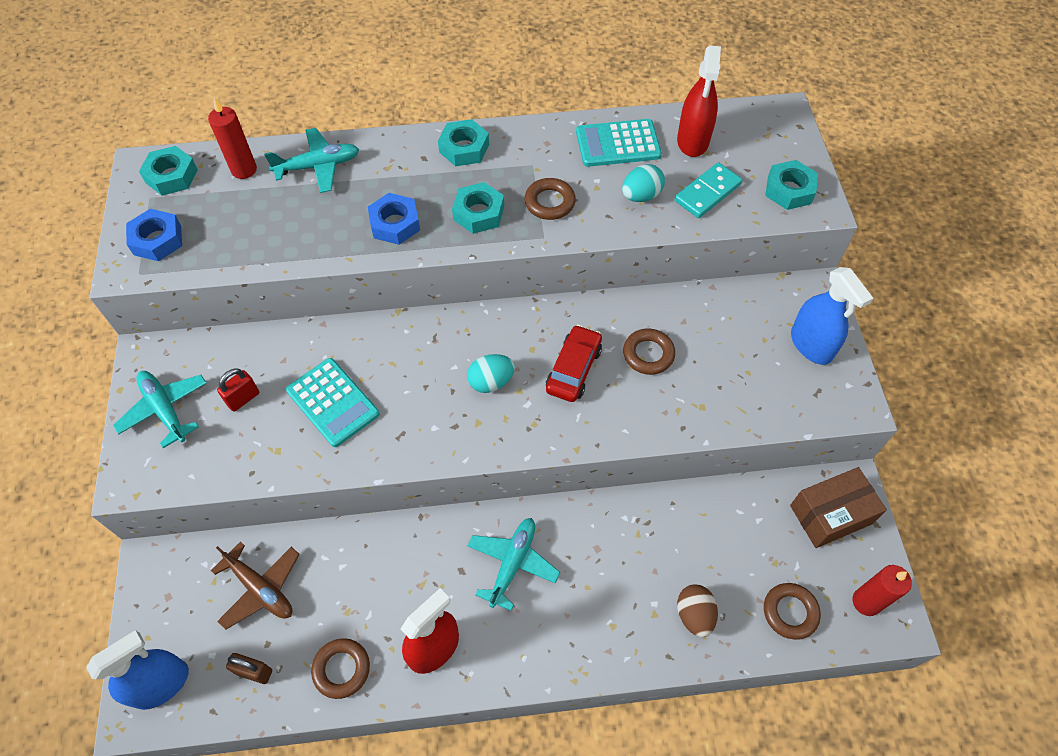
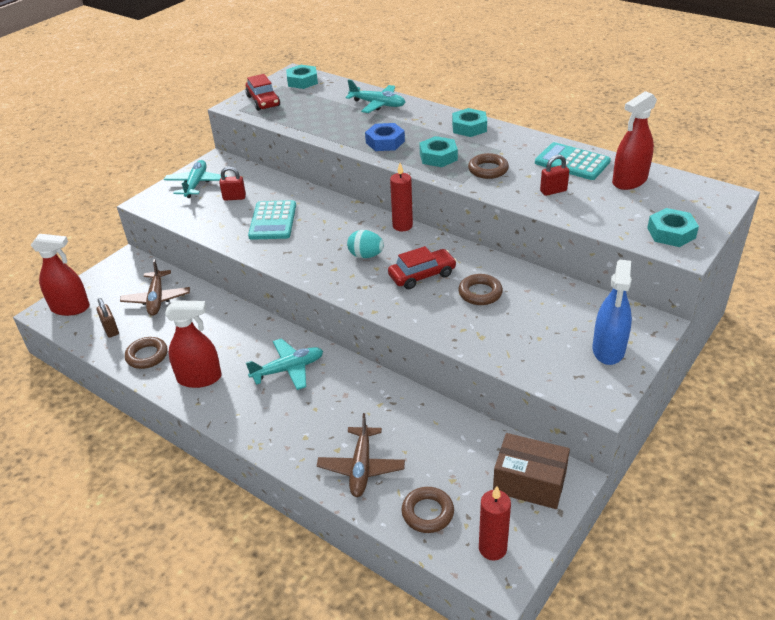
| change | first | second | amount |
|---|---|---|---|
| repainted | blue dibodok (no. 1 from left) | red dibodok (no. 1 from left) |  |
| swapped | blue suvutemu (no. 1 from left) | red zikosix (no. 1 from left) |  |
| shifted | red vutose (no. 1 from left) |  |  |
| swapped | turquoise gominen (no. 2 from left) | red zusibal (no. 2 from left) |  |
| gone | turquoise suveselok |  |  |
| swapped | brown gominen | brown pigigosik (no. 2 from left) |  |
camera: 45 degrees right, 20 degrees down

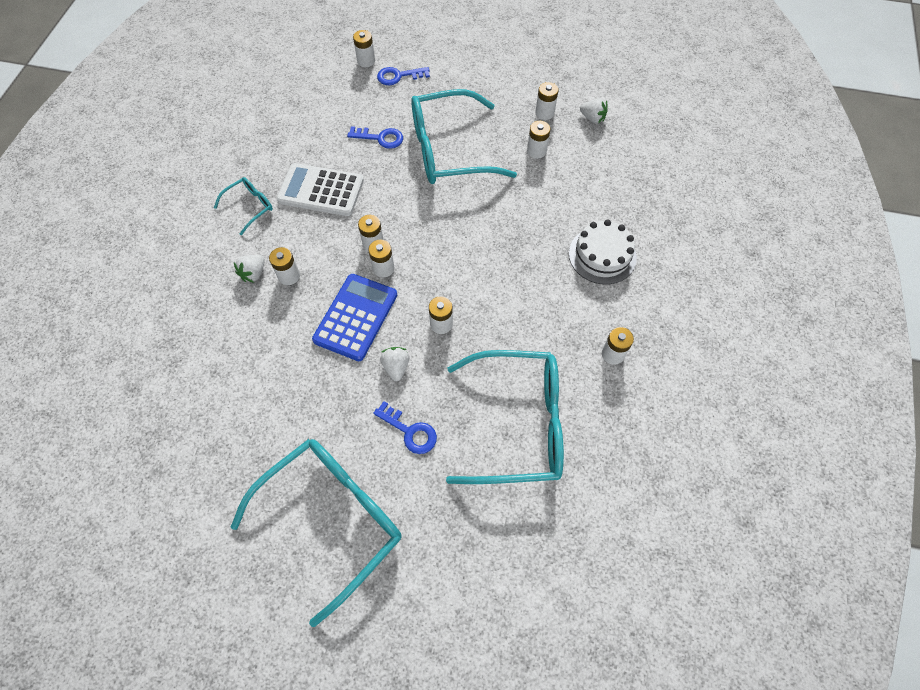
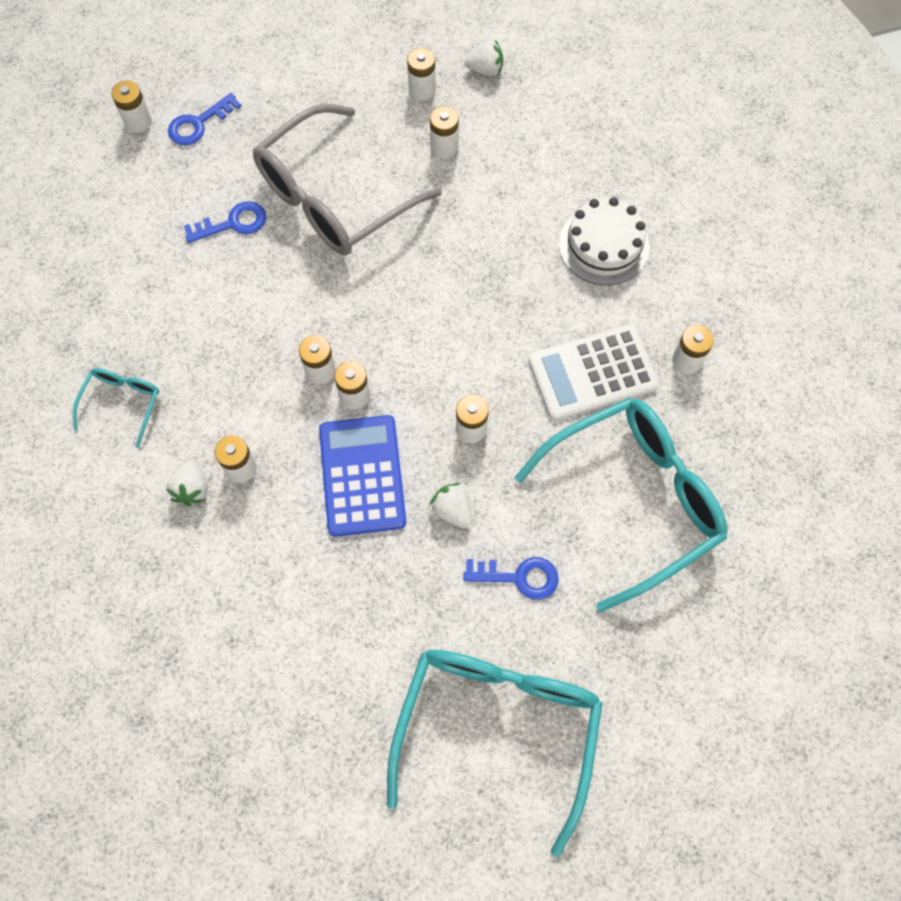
| change | first | second | amount |
|---|---|---|---|
| shifted | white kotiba |  |  |
| repainted | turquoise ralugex (no. 3 from left) | grey ralugex |  |
camera: 30 degrees left, 5 degrees up

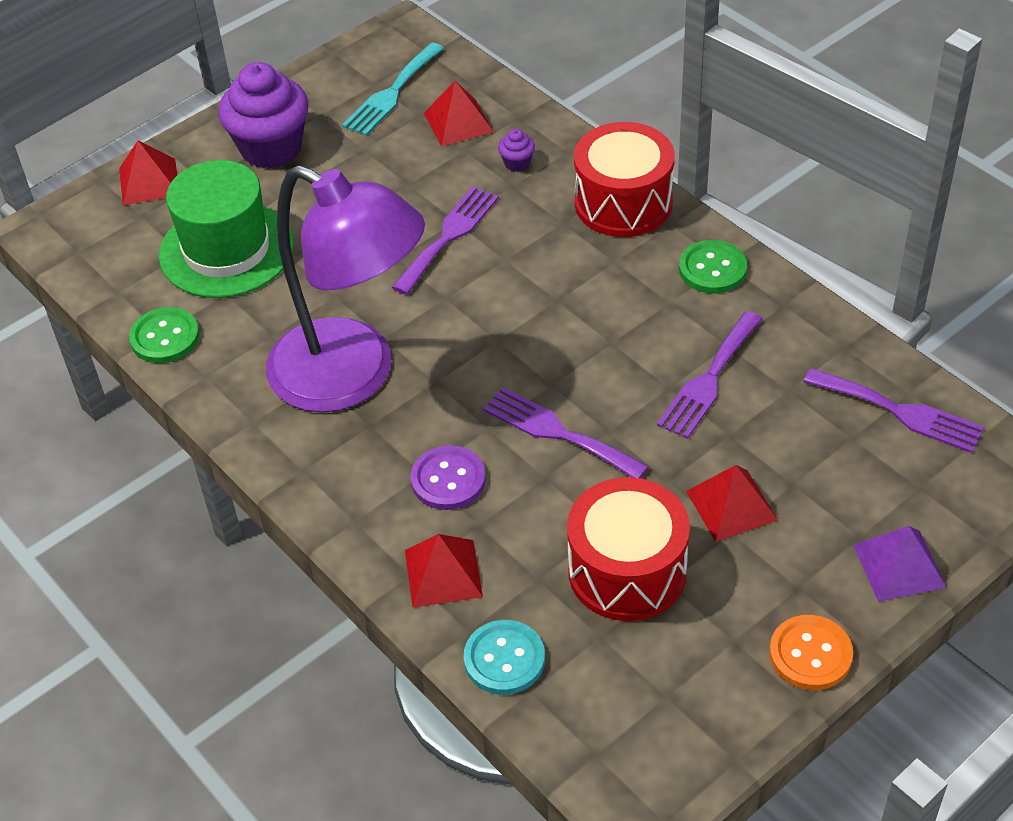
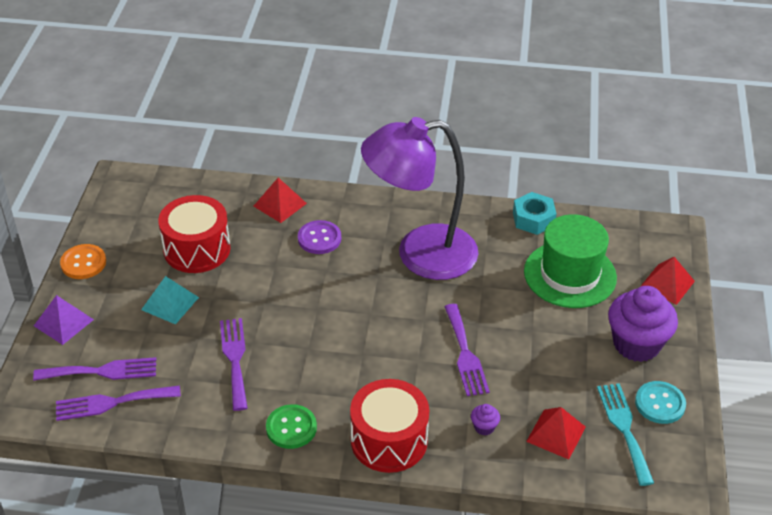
| change | first | second | amount |
|---|---|---|---|
| swapped | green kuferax (no. 1 from left) | turquoise suvutemu |  |
| shifted | turquoise kuferax |  |  |
| shifted | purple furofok (no. 2 from left in the first image) | purple furofok (no. 1 from left) |  |
| repainted | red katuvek (no. 4 from left) | turquoise katuvek |  |
camera: 135 degrees right, 5 degrees down

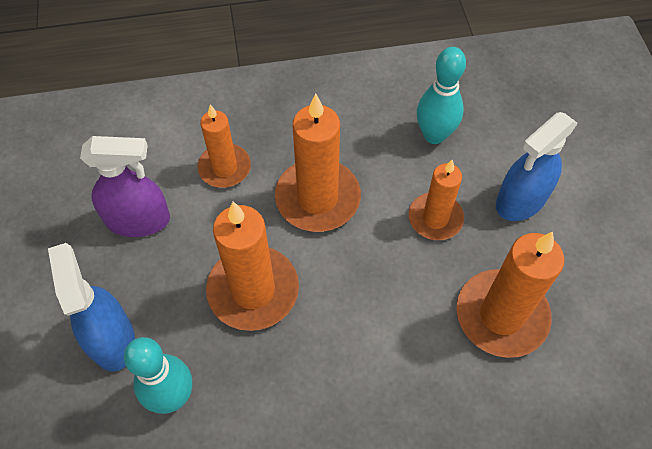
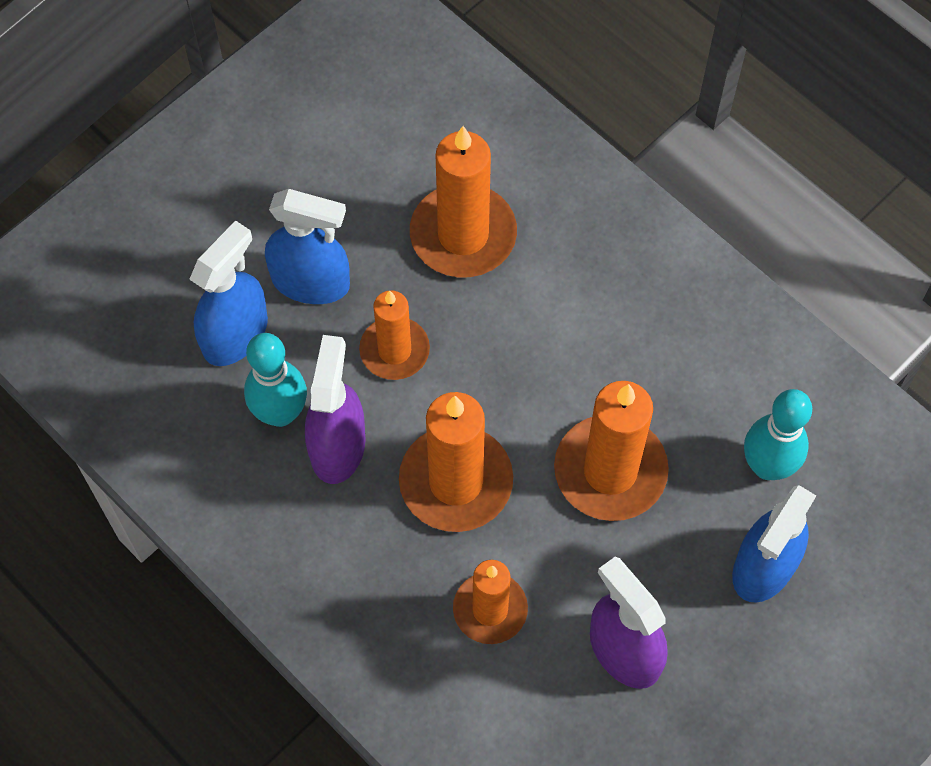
| change | first | second | amount |
|---|---|---|---|
| new |  | blue dibodok (no. 1 from left) |  |
| new |  | purple dibodok (no. 1 from left) |  |
camera: 125 degrees left, 5 degrees up

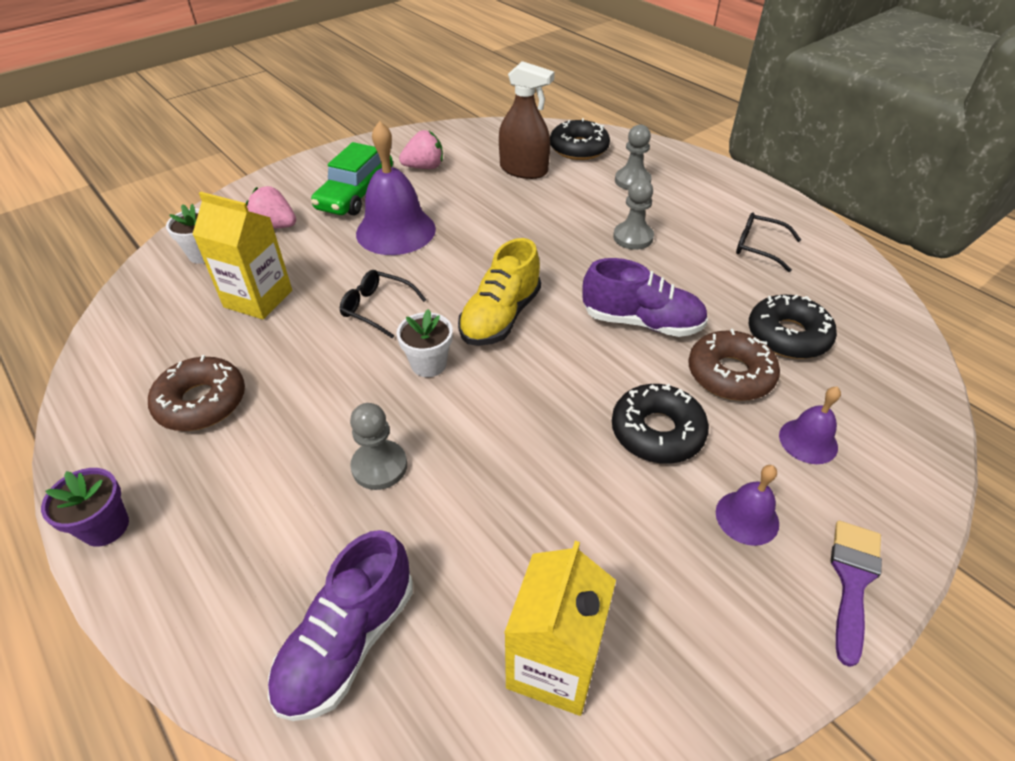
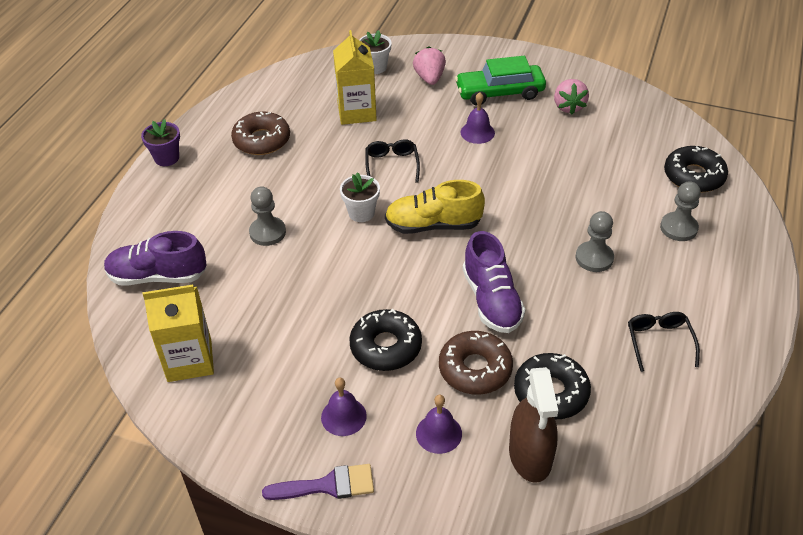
| change | first | second | amount |
|---|---|---|---|
| scaled | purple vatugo (no. 1 from left in the first image) | purple vatugo (no. 3 from left) | x0.52 |
| rotated | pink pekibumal (no. 2 from left) |  | 45 degrees clockwise |
| shifted | brown dibodok |  |  |
camera: 60 degrees right, 0 degrees up

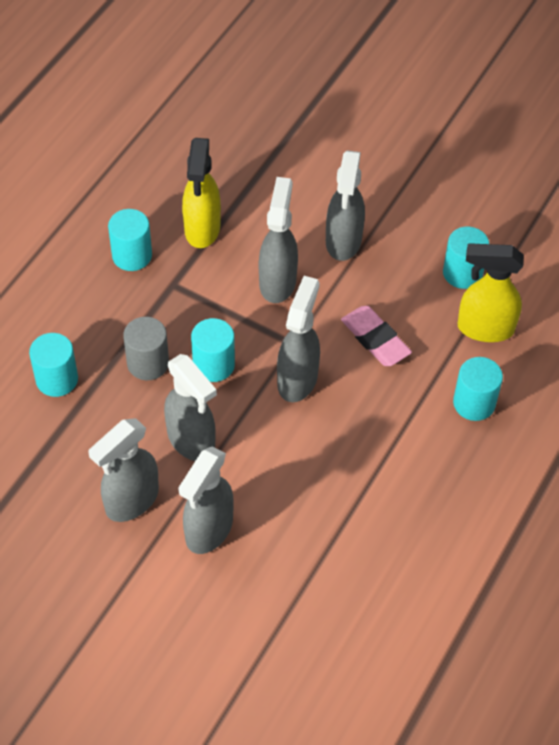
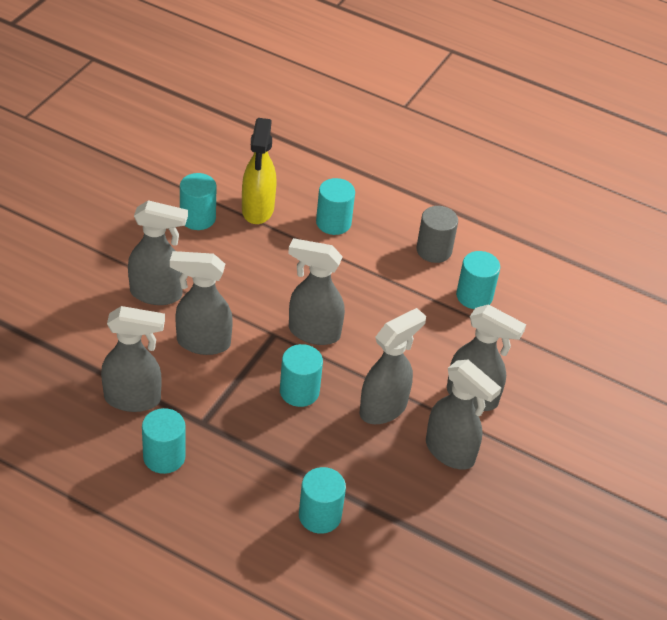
| change | first | second | amount |
|---|---|---|---|
| shifted | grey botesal |  |  |
| repainted | yellow dibodok (no. 1 from left) | grey dibodok (no. 1 from left) |  |
| gone | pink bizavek |  |  |
| new |  | turquoise botesal (no. 6 from left) |  |
camera: 95 degrees left, 10 degrees down

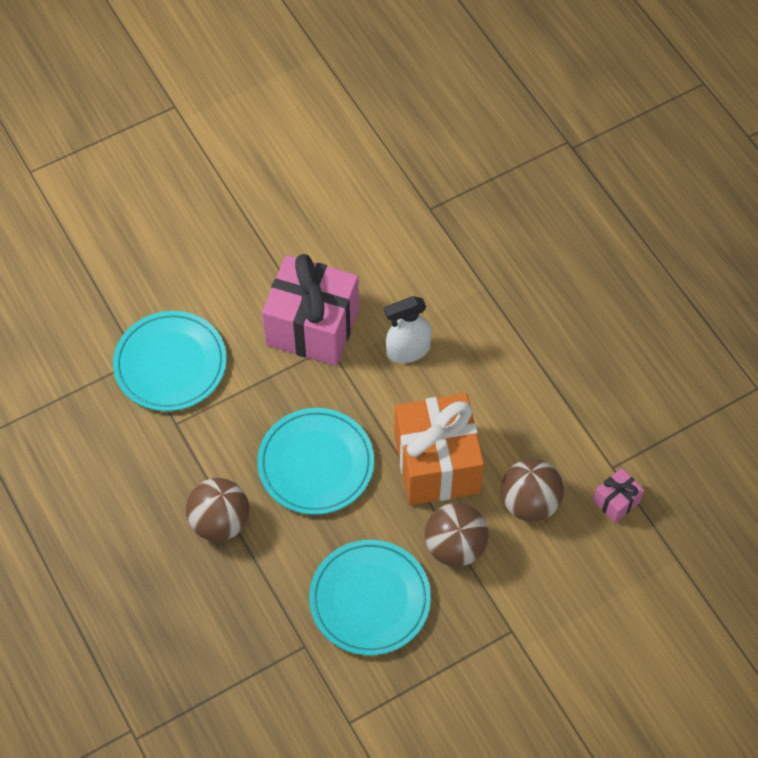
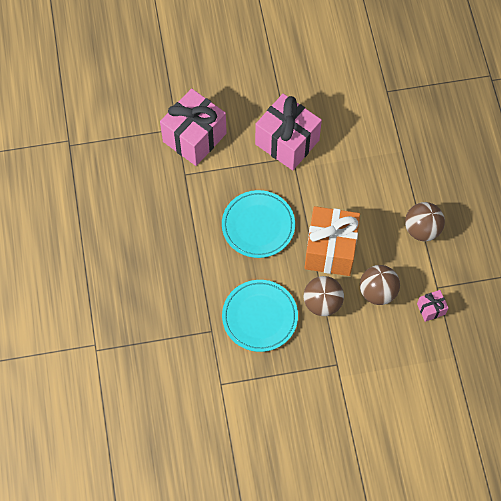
| change | first | second | amount |
|---|---|---|---|
| swapped | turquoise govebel (no. 1 from left) | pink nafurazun (no. 1 from left) |  |
| shifted | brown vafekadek (no. 1 from left in the first image) | brown vafekadek (no. 3 from left) |  |
| gone | white dibodok |  |  |
camera: 20 degrees right, 5 degrees up

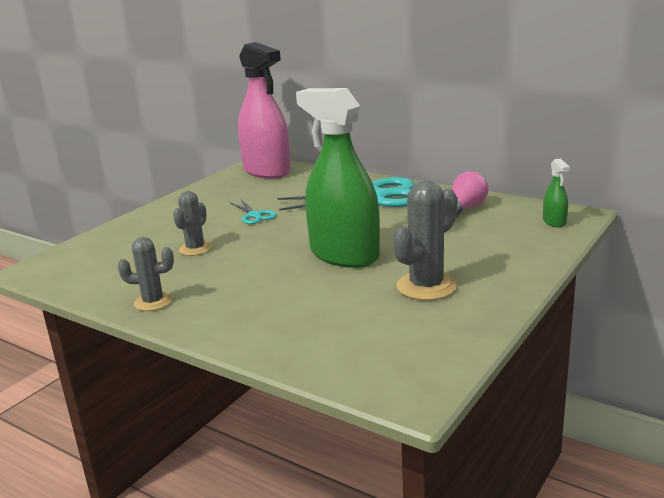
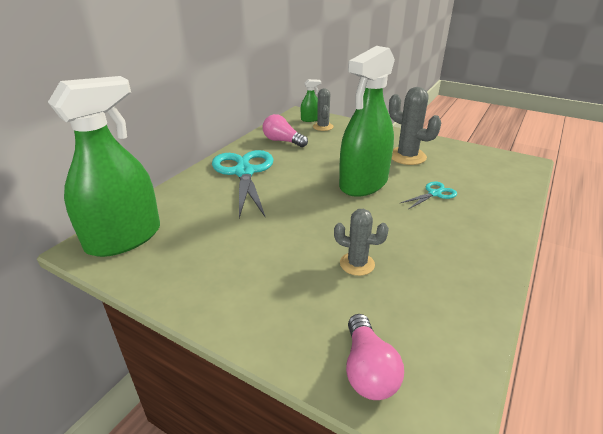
| change | first | second | amount |
|---|---|---|---|
| shifted | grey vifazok (no. 1 from left) |  |  |
| shifted | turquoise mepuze (no. 1 from left in the first image) | turquoise mepuze (no. 2 from left) |  |
| repainted | pink dibodok | green dibodok (no. 1 from left) |  |
| new |  | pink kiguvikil (no. 2 from left) |  |
camera: 95 degrees left, 10 degrees up

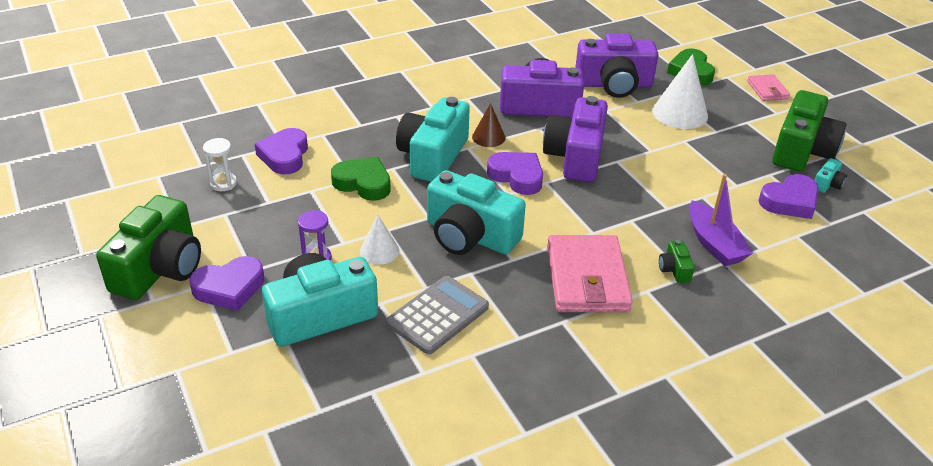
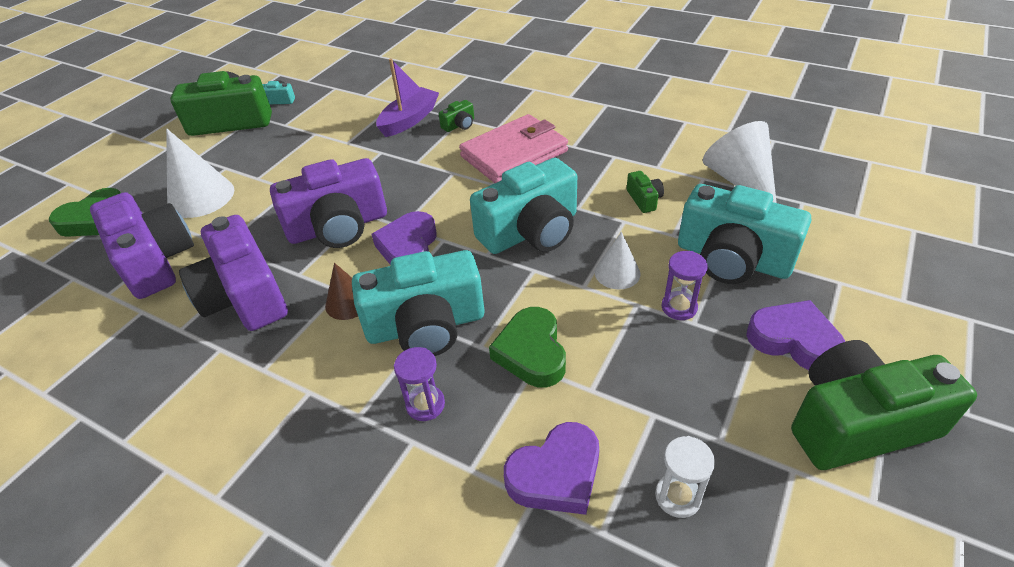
| change | first | second | amount |
|---|---|---|---|
| swapped | grey kotiba | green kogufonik (no. 3 from left) |  |
| rotated | turquoise kogufonik (no. 3 from left) |  | 60 degrees clockwise |
| gone | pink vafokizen (no. 2 from left) |  |  |
| gone | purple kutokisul (no. 4 from left) |  |  |
| new |  | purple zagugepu (no. 1 from left) |  |
| new |  | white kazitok (no. 3 from left) |  |
camera: 120 degrees left, 5 degrees up

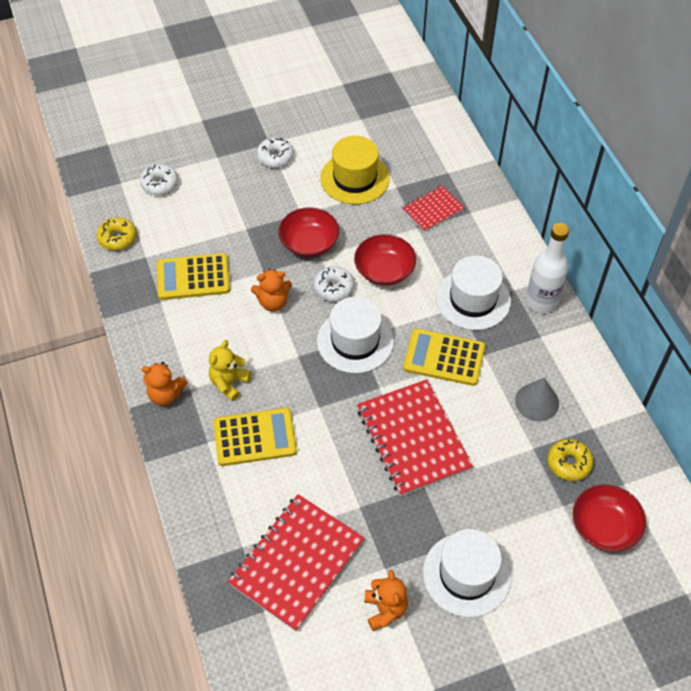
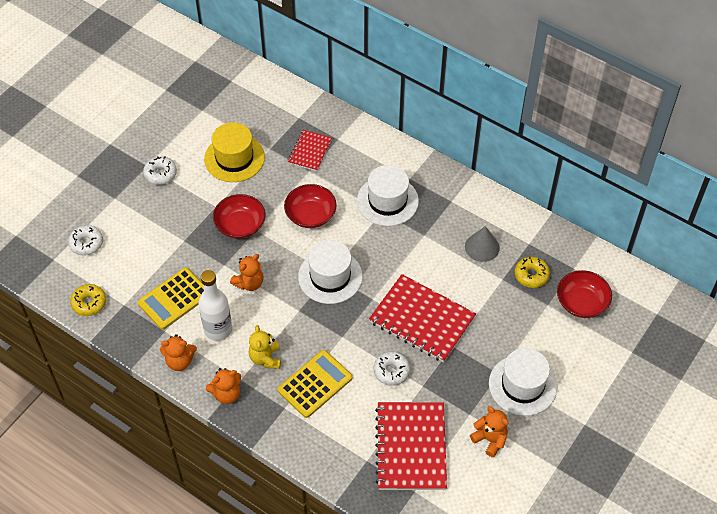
| change | first | second | amount |
|---|---|---|---|
| shifted | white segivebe (no. 3 from left) |  |  |
| gone | yellow kotiba (no. 3 from left) |  |  |
| shifted | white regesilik |  |  |
| new |  | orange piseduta (no. 1 from left) |  |
camera: 35 degrees left, 0 degrees up

